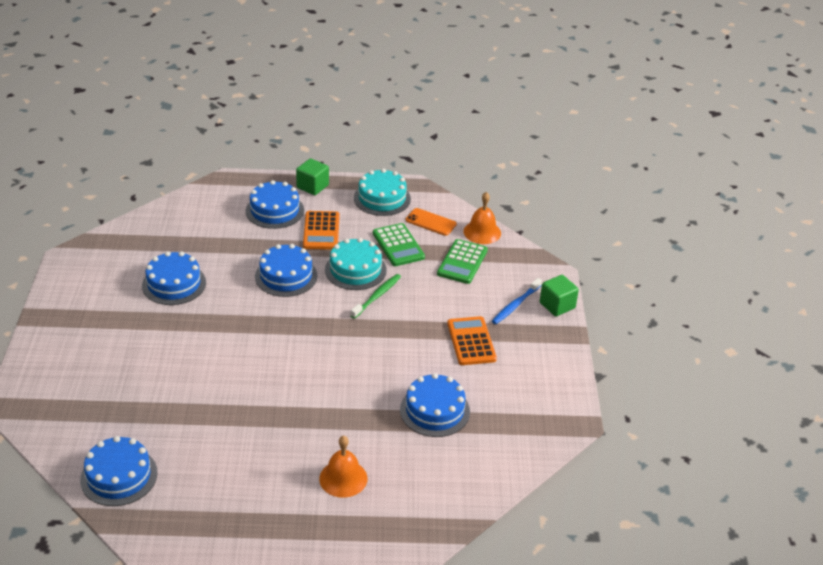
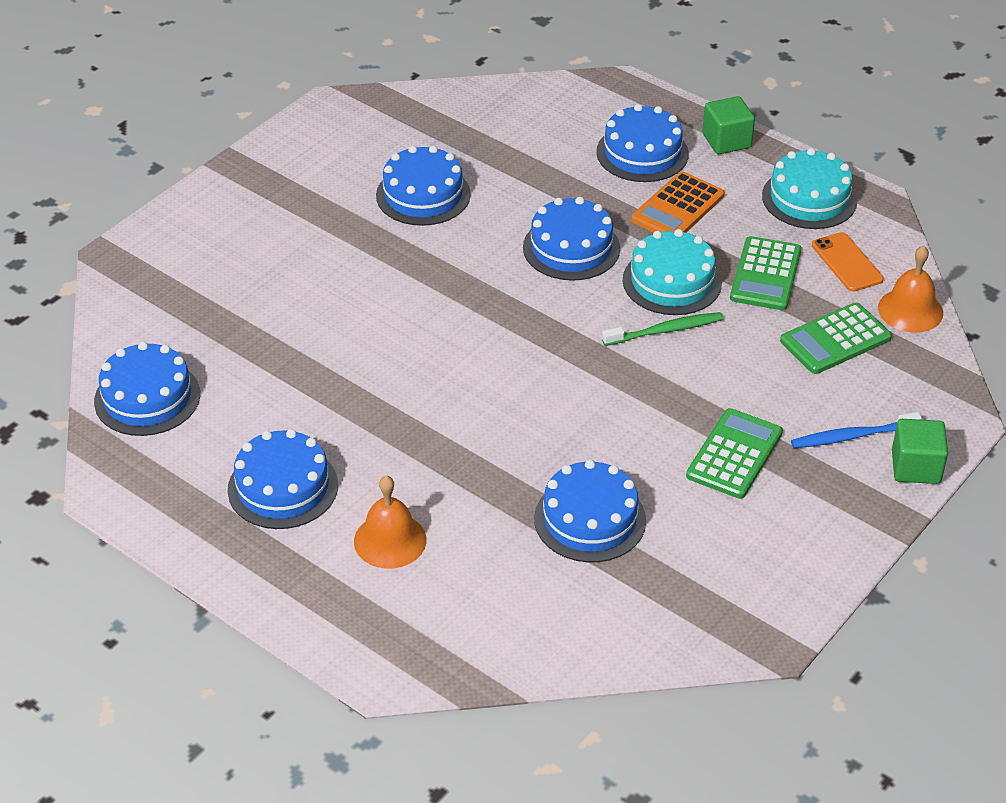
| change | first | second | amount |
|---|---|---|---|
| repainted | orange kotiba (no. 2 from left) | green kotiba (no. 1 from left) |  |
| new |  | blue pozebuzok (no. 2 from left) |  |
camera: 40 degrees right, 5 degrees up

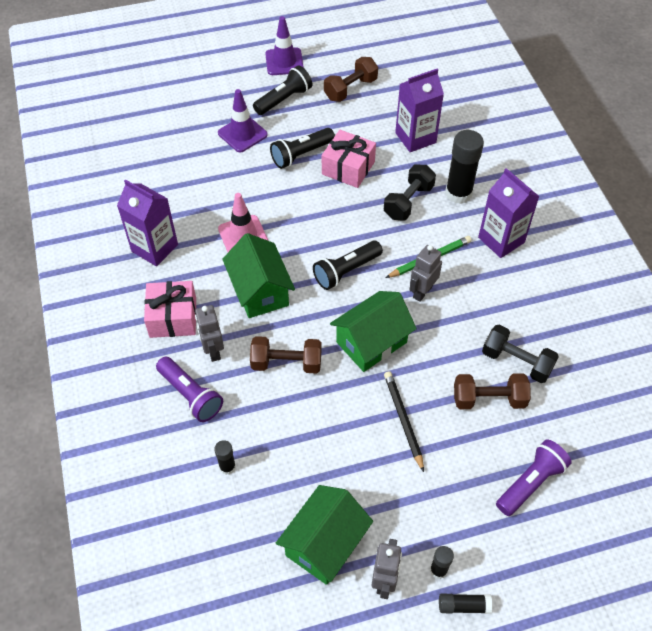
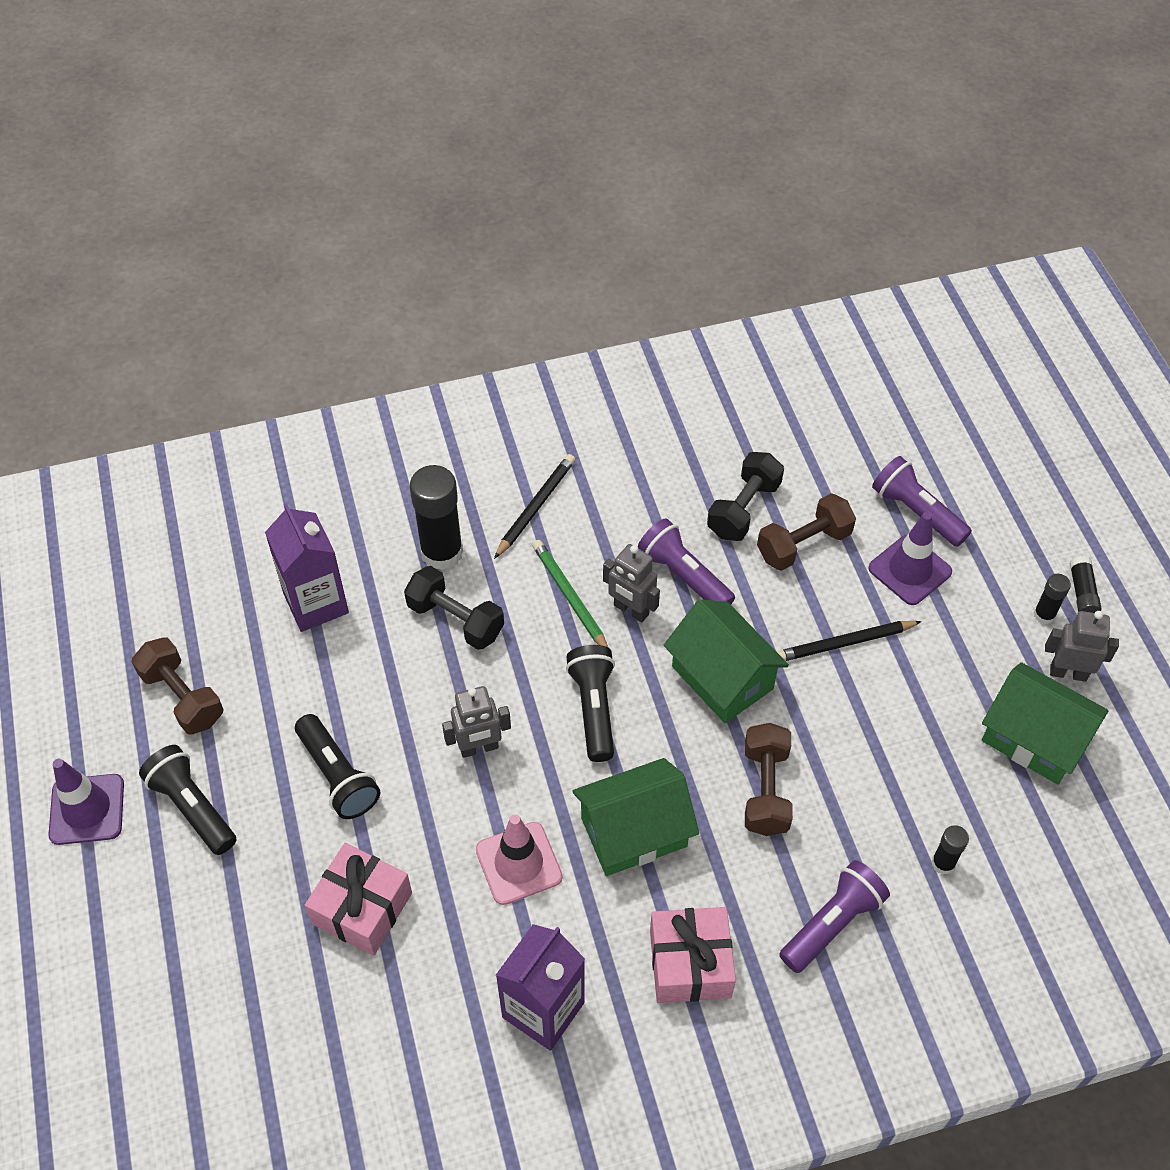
| change | first | second | amount |
|---|---|---|---|
| shifted | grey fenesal (no. 1 from left) |  |  |
| shifted | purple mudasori (no. 1 from left in the first image) | purple mudasori (no. 2 from left) |  |
| rotated | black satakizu (no. 3 from left) |  | 150 degrees counterclockwise |
| shifted | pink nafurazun (no. 2 from left in the first image) | pink nafurazun (no. 1 from left) |  |
| rotated | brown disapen (no. 3 from left) |  | 60 degrees clockwise |
| swapped | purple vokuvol (no. 3 from left) | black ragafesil (no. 1 from left) |  |
| new |  | purple satakizu (no. 1 from left) |  |
camera: 90 degrees left, 0 degrees up

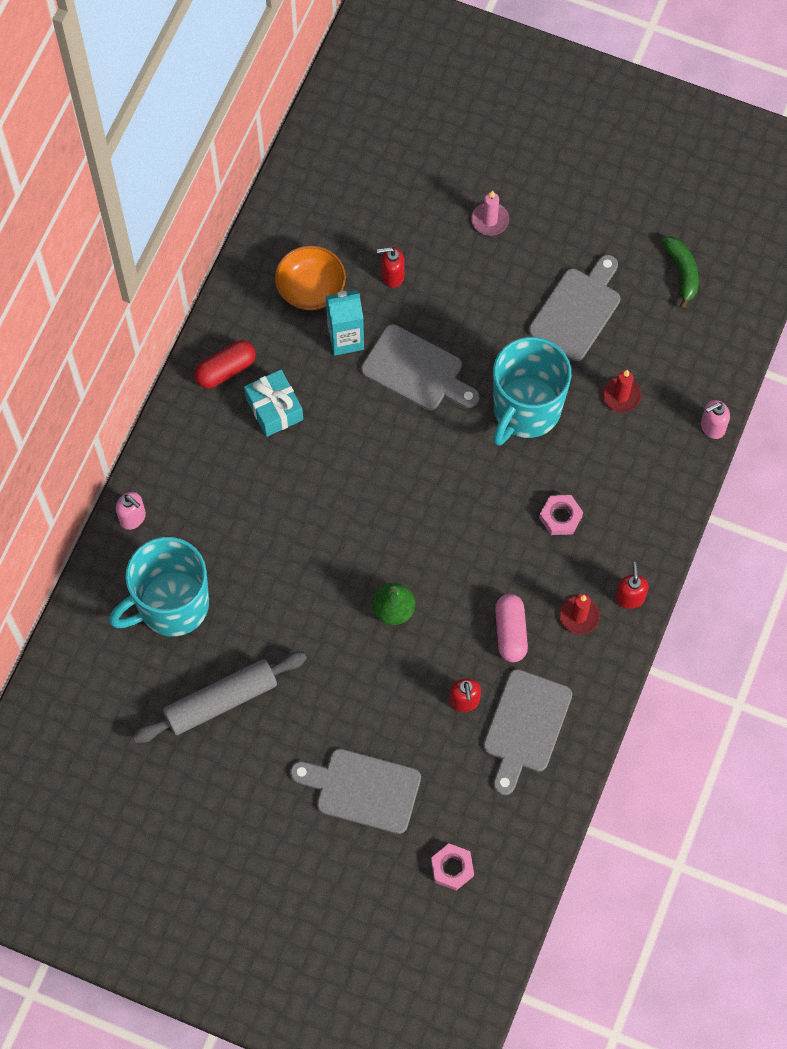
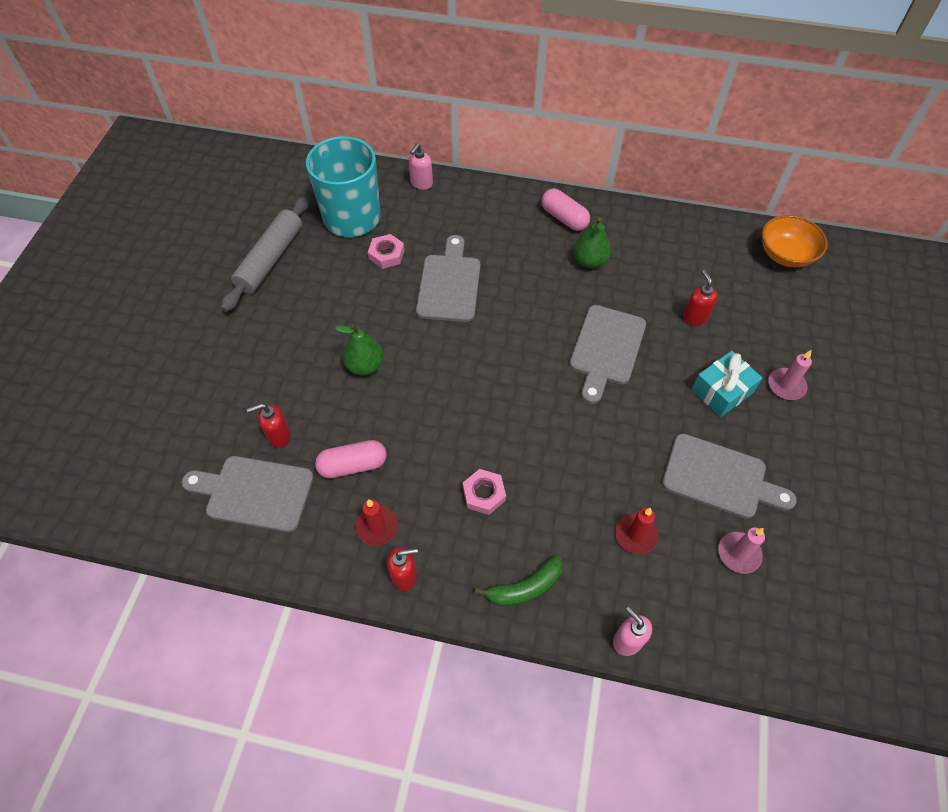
| change | first | second | amount |
|---|---|---|---|
| rotated | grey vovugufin |  | 60 degrees clockwise |
| repainted | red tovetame | pink tovetame (no. 2 from left) |  |
| shifted | turquoise nafurazun |  |  |
| shifted | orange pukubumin |  |  |
| shifted | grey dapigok (no. 1 from left in the first image) | grey dapigok (no. 2 from left) |  |
| gone | turquoise vokuvol |  |  |
| shifted | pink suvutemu (no. 1 from left) |  |  |
| gone | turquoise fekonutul (no. 2 from left) |  |  |
| shifted | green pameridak |  |  |
| new |  | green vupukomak (no. 2 from left) |  |
| new |  | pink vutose (no. 1 from left) |  |
camera: 80 degrees right, 10 degrees down

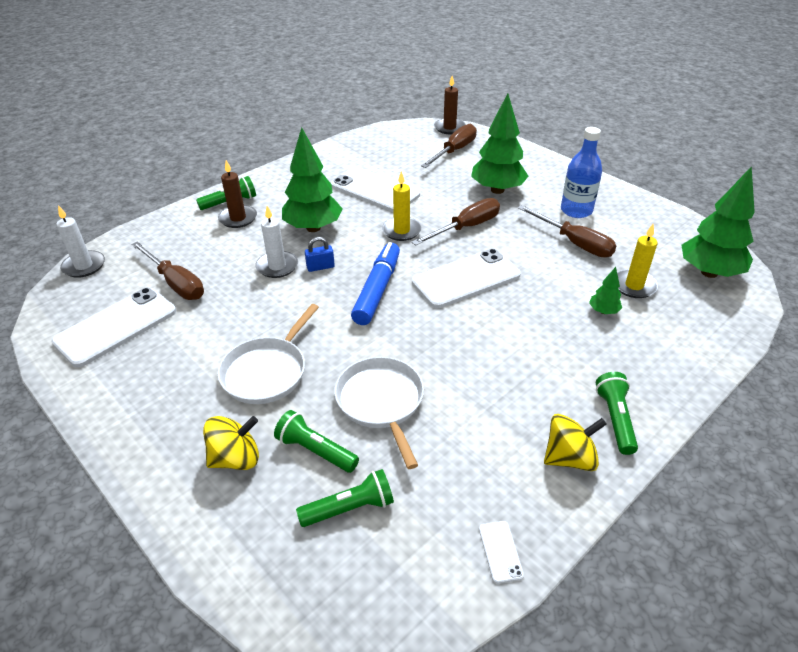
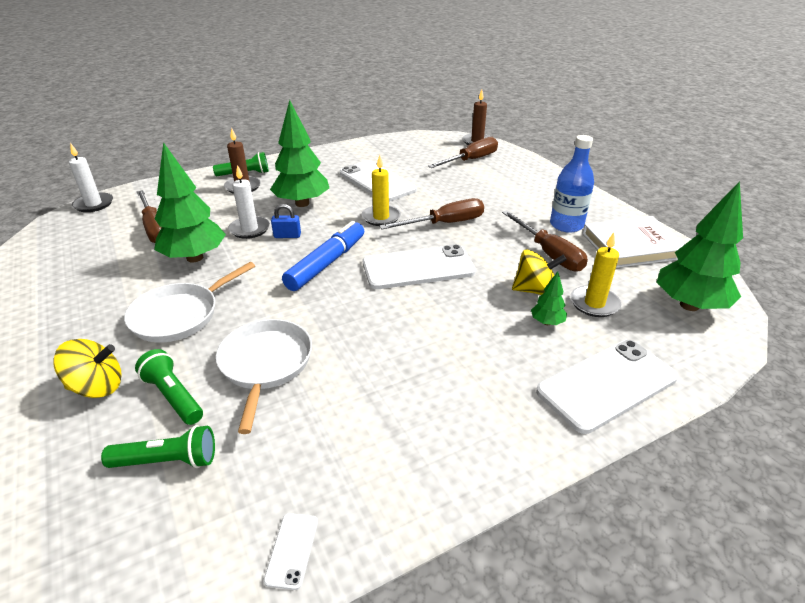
| change | first | second | amount |
|---|---|---|---|
| shifted | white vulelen (no. 1 from left in the first image) | white vulelen (no. 4 from left) |  |
| shifted | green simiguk (no. 2 from left in the first image) | green simiguk (no. 1 from left) |  |
| shifted | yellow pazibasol (no. 2 from left) |  |  |
| gone | green satakizu (no. 4 from left) |  |  |
| new |  | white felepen |  |
camera: 15 degrees right, 5 degrees down

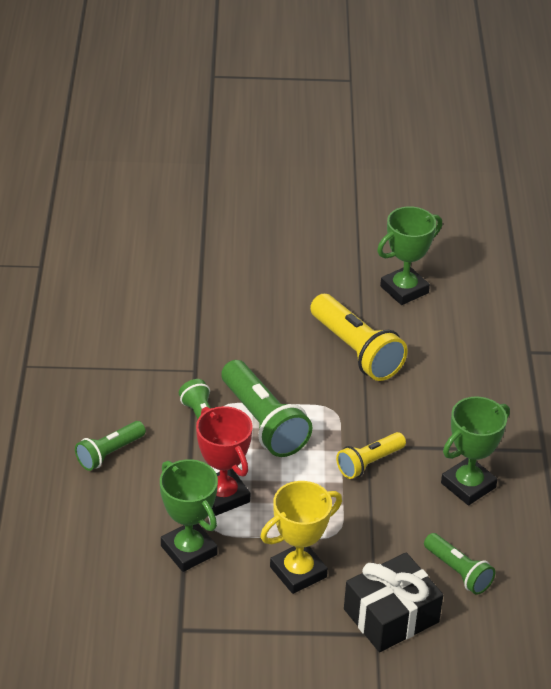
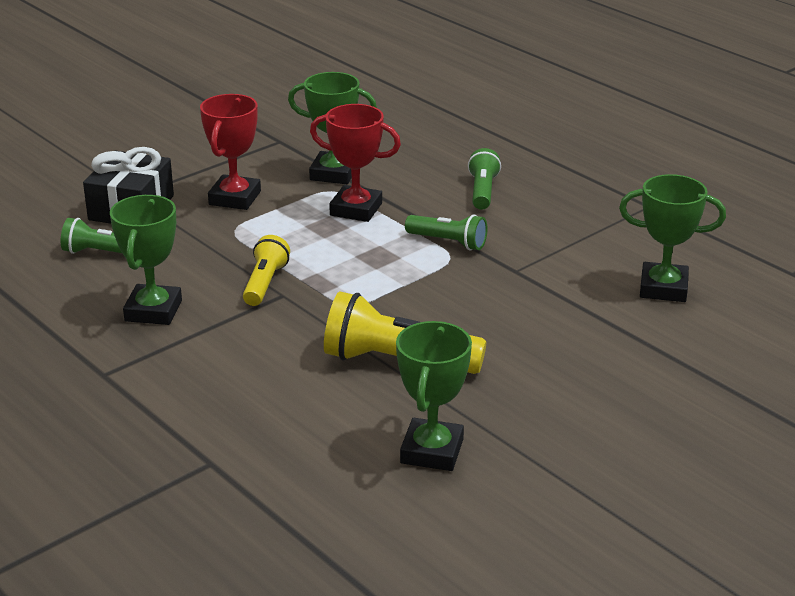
| change | first | second | amount |
|---|---|---|---|
| gone | green satakizu (no. 3 from left) |  |  |
| repainted | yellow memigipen | red memigipen (no. 1 from left) |  |
| new |  | green memigipen (no. 4 from left) |  |
camera: 140 degrees right, 10 degrees down

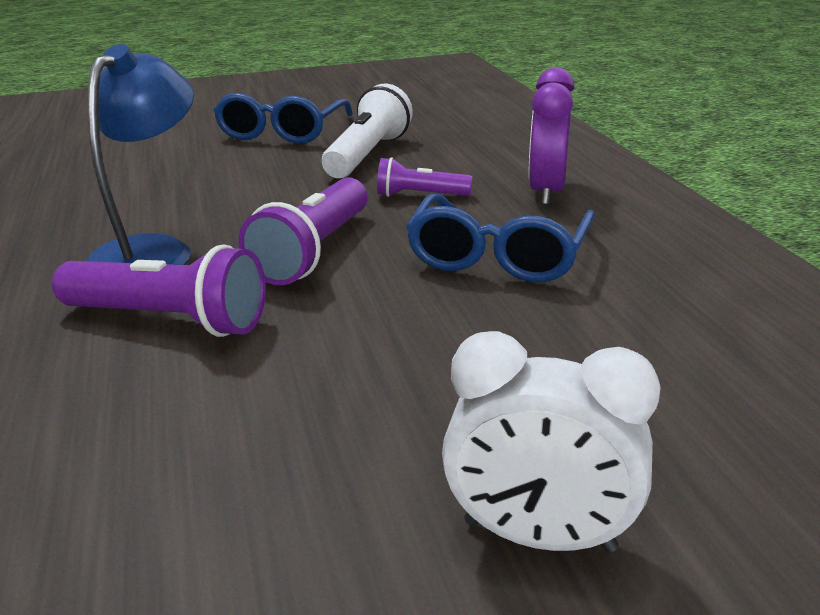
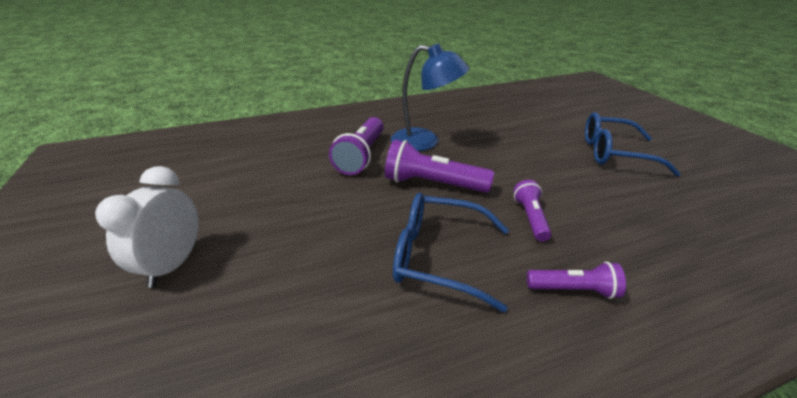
| change | first | second | amount |
|---|---|---|---|
| gone | white satakizu |  |  |
| swapped | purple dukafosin | purple satakizu (no. 4 from left) |  |
camera: 85 degrees right, 5 degrees up

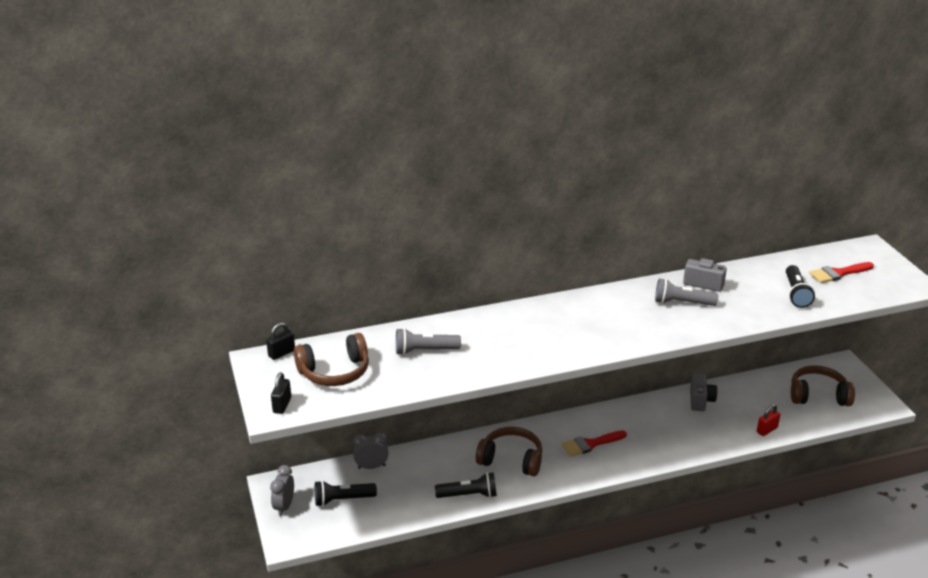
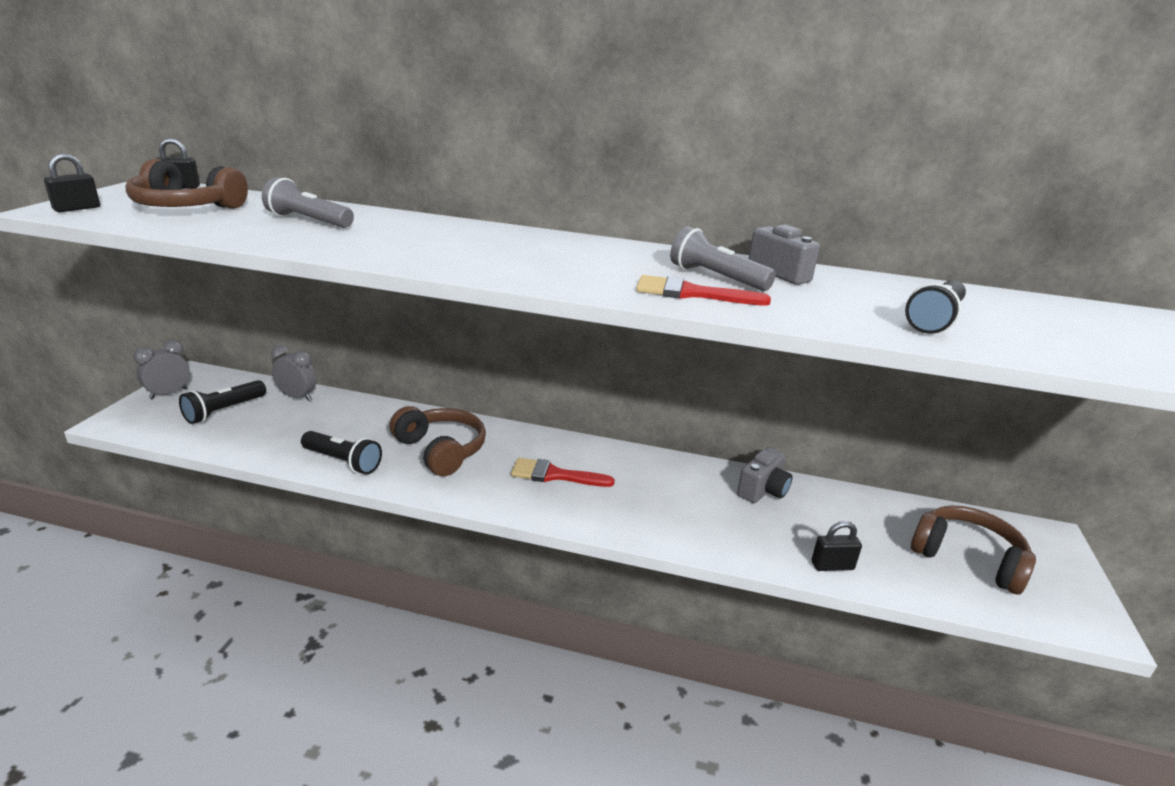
| change | first | second | amount |
|---|---|---|---|
| rotated | black satakizu (no. 1 from left) |  | 75 degrees counterclockwise |
| repainted | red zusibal | black zusibal (no. 3 from left) |  |
| shifted | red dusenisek (no. 2 from left) |  |  |
camera: 30 degrees right, 5 degrees down

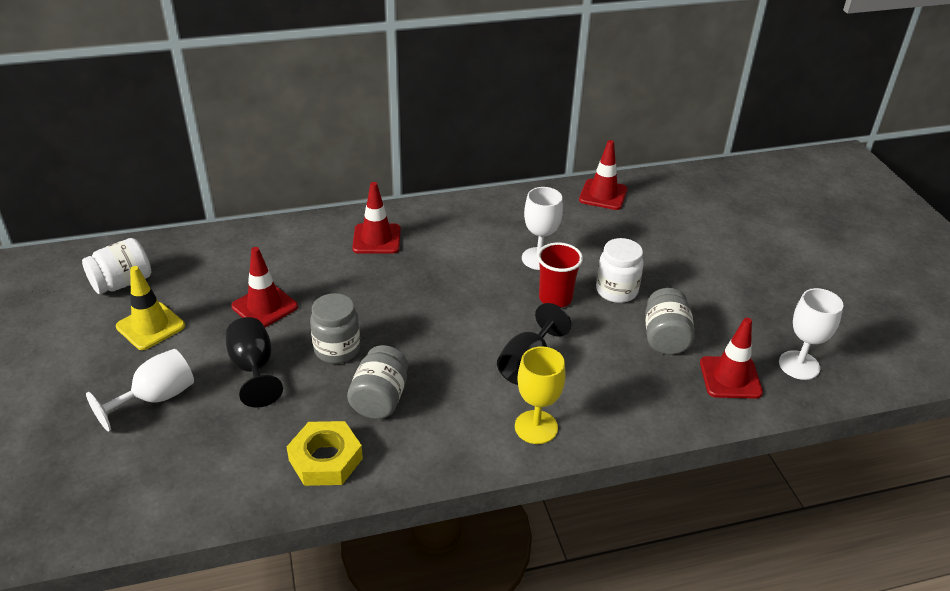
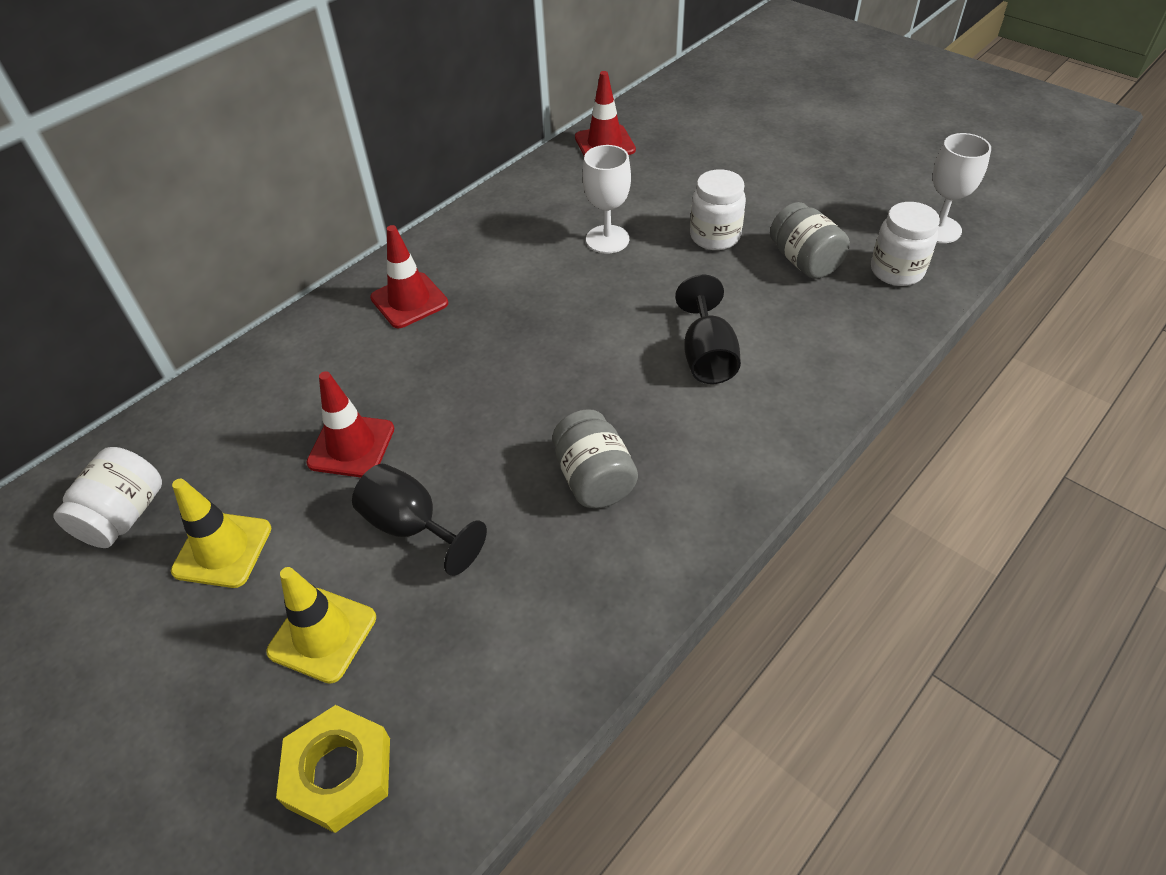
| change | first | second | amount |
|---|---|---|---|
| swapped | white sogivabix (no. 1 from left) | yellow mudasori (no. 2 from left) |  |
| shifted | yellow suvutemu |  |  |
| gone | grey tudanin (no. 1 from left) |  |  |
| gone | yellow sogivabix |  |  |
| gone | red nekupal |  |  |
| swapped | red mudasori (no. 4 from left) | white tudanin (no. 3 from left) |  |
camera: 30 degrees left, 10 degrees up

